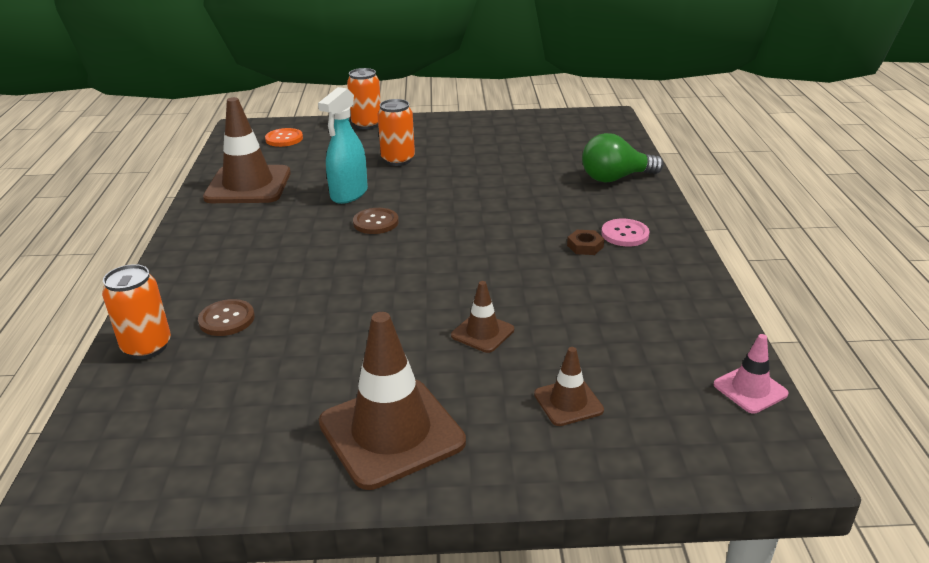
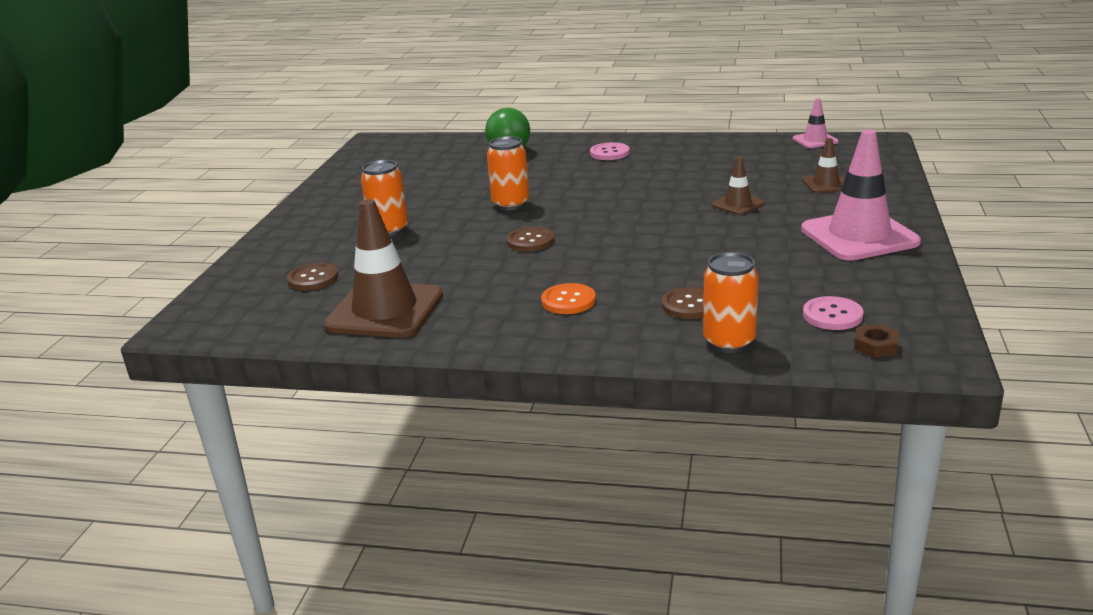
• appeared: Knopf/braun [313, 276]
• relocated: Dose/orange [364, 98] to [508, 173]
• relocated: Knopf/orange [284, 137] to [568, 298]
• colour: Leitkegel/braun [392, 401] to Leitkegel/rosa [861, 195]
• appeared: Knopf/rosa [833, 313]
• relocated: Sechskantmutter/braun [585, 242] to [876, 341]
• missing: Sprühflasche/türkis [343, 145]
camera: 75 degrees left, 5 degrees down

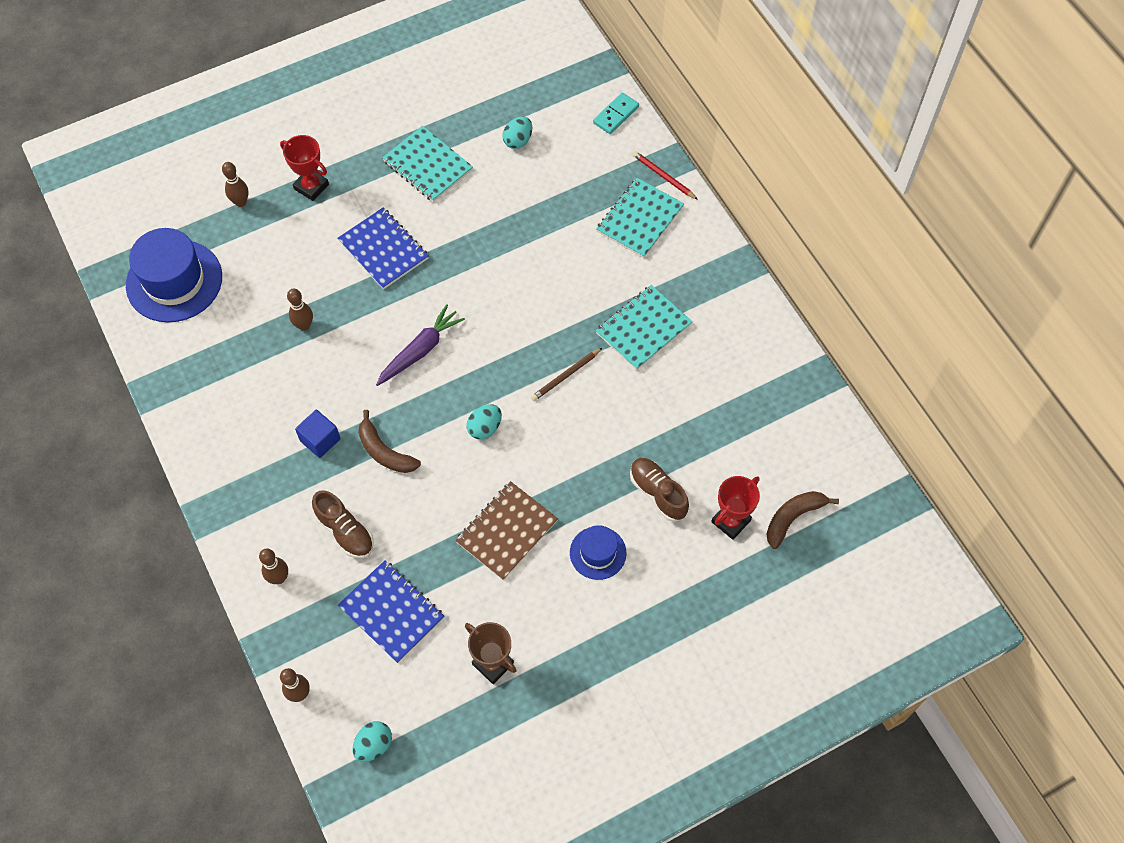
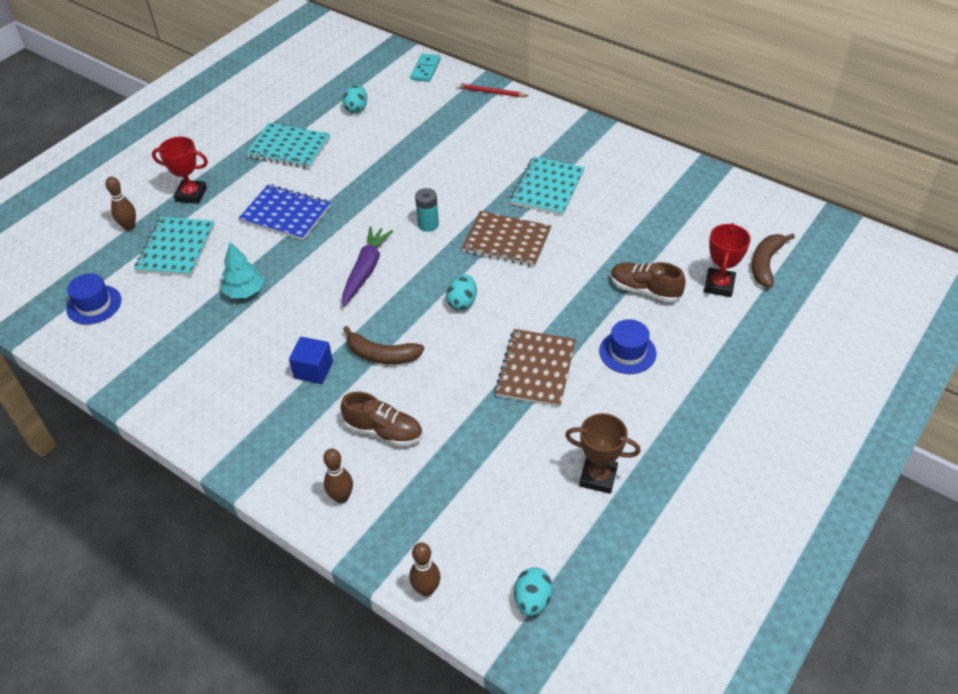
• size: Hut/blau [174, 275] = [93, 299] x0.54
• relocated: Notizbuch/türkis [640, 218] to [174, 246]
• exchanged: Bowlingkegel/braun [300, 310] to Baum/türkis [242, 270]
• appeared: Batterie/türkis [427, 210]
• exchanged: Bleistift/braun [566, 374] to Notizbuch/braun [506, 239]
• missing: Notizbuch/blau [391, 611]
camera: 25 degrees left, 15 degrees down

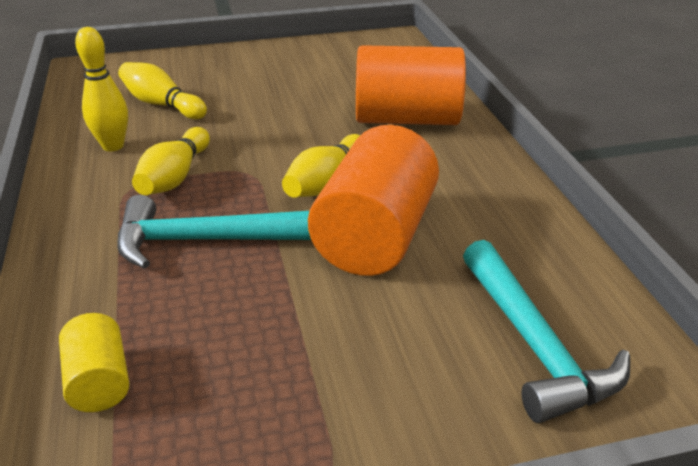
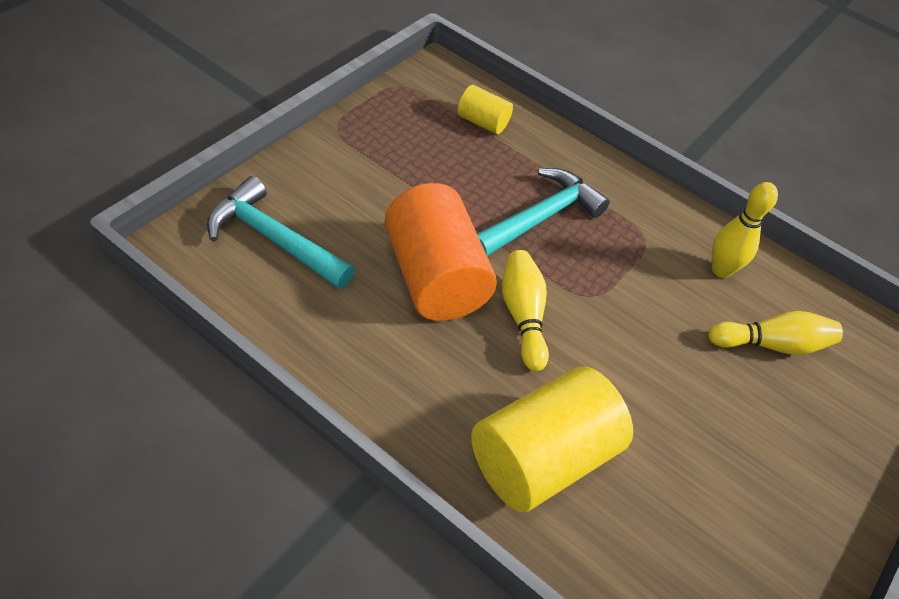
• colour: Vollzylinder/orange [411, 85] to Vollzylinder/gelb [552, 439]
• missing: Bowlingkegel/gelb [171, 161]
camera: 135 degrees right, 15 degrees up

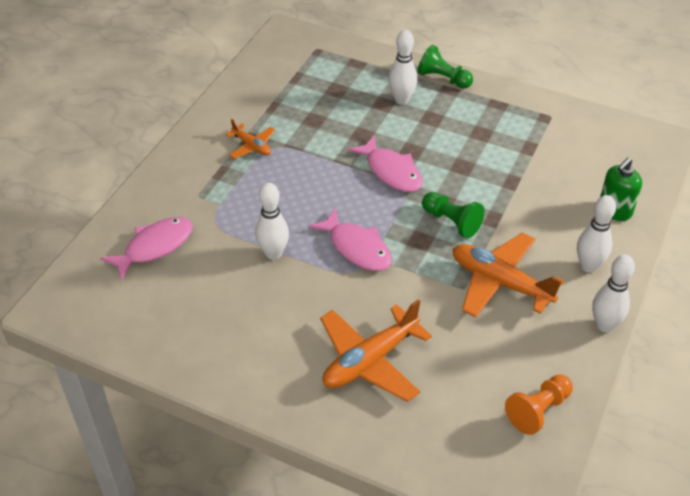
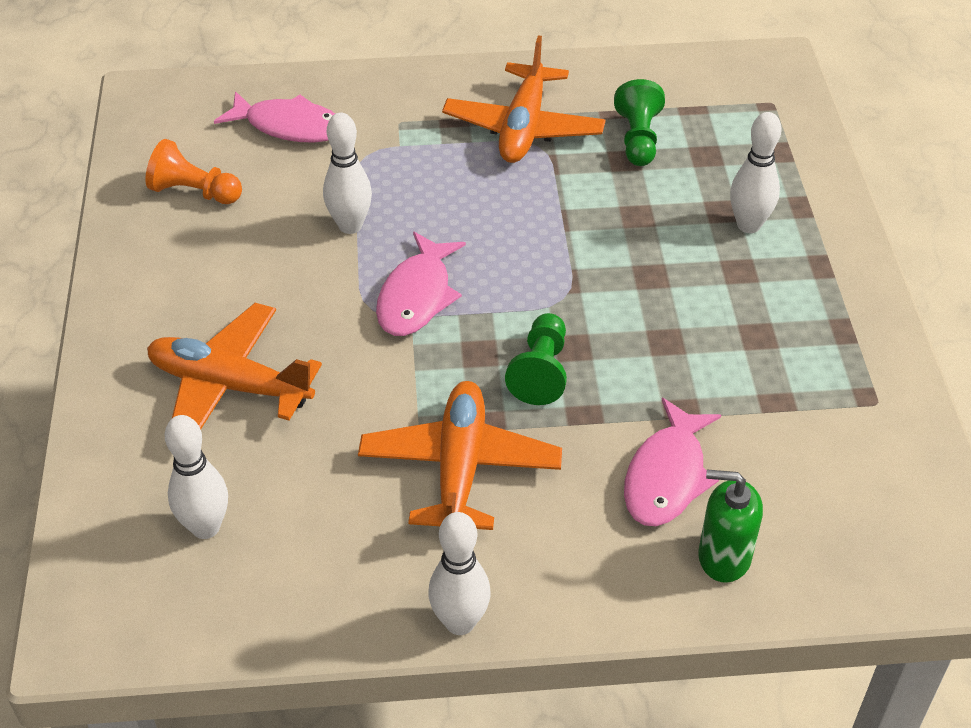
• relocated: Bauer/orange [539, 404] to [193, 171]
• relocated: Bowlingkegel/weiß [596, 233] to [196, 477]
• size: Flugzeug/orange [250, 139] = [524, 99] x1.89
• relocated: Bauer/grün [445, 67] to [639, 122]
• relocated: Fisch/rosa [385, 164] to [672, 462]
camera: 60 degrees right, 0 degrees up

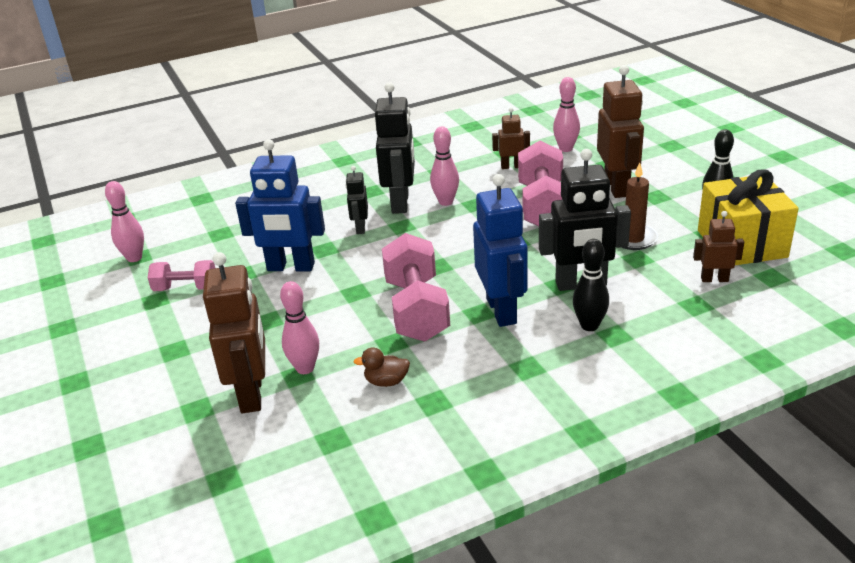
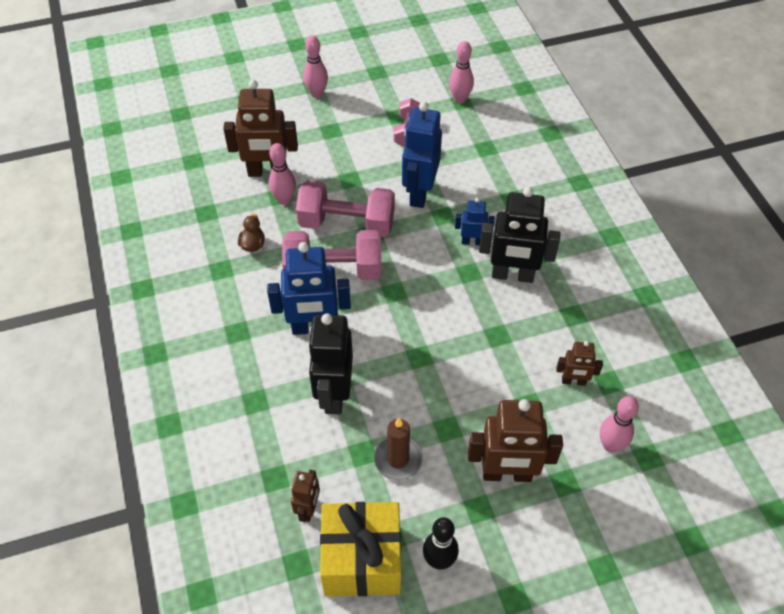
• relocated: Hantel/rosa [540, 183] to [345, 208]
• relocated: Bowlingkegel/rosa [444, 166] to [315, 67]
• colour: Roboter/schwarz [357, 200] to Roboter/blau [475, 222]
• spun: Roboter/braun [511, 138] = [579, 363] 90 degrees clockwise
• missing: Bowlingkegel/schwarz [591, 285]
camera: 95 degrees right, 20 degrees up

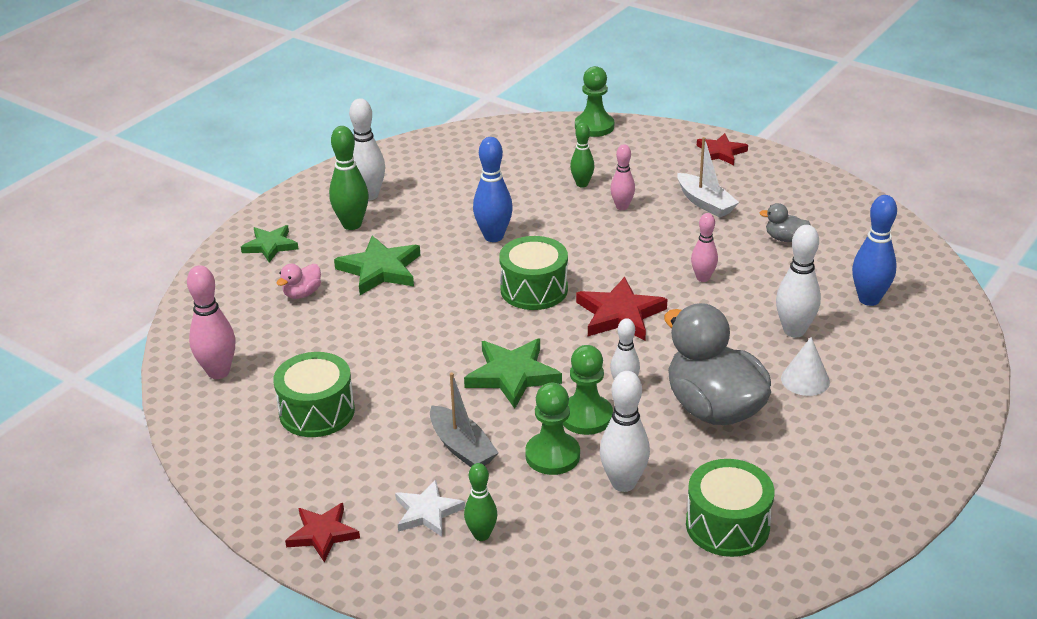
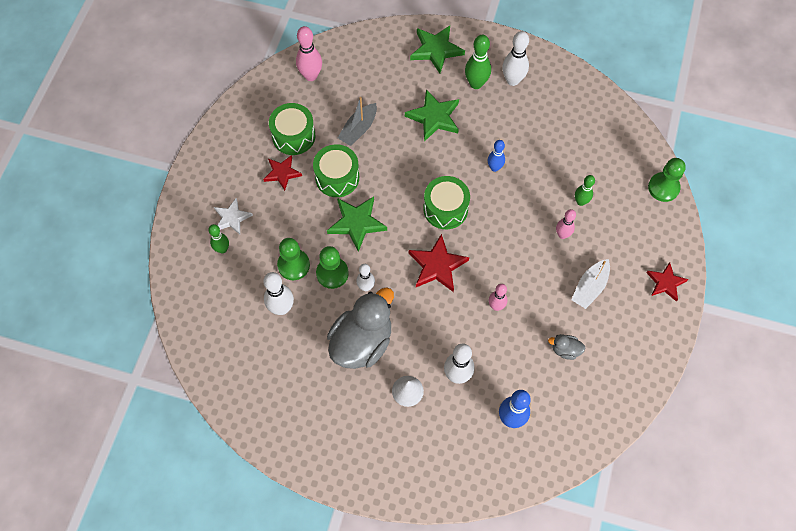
• relocated: Stern/rot [322, 532] to [282, 173]
• relocated: Trommel/grün [730, 508] to [336, 170]
• relocated: Boot/grau [464, 419] to [357, 121]
• size: Stern/grün [269, 244] = [437, 49] x1.51
• size: Bowlingkegel/blau [493, 189] = [496, 156] x0.65
• spun: Ente/grau [785, 222] = [567, 347] 75 degrees counterclockwise
• missing: Ente/rosa [299, 281]
camera: 70 degrees right, 30 degrees up

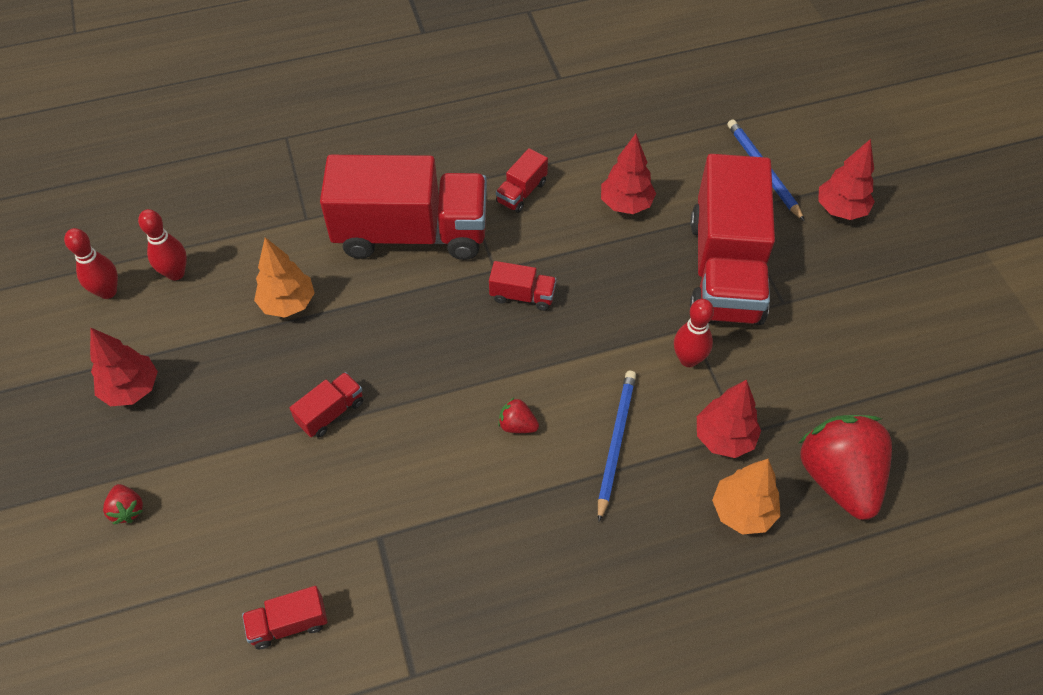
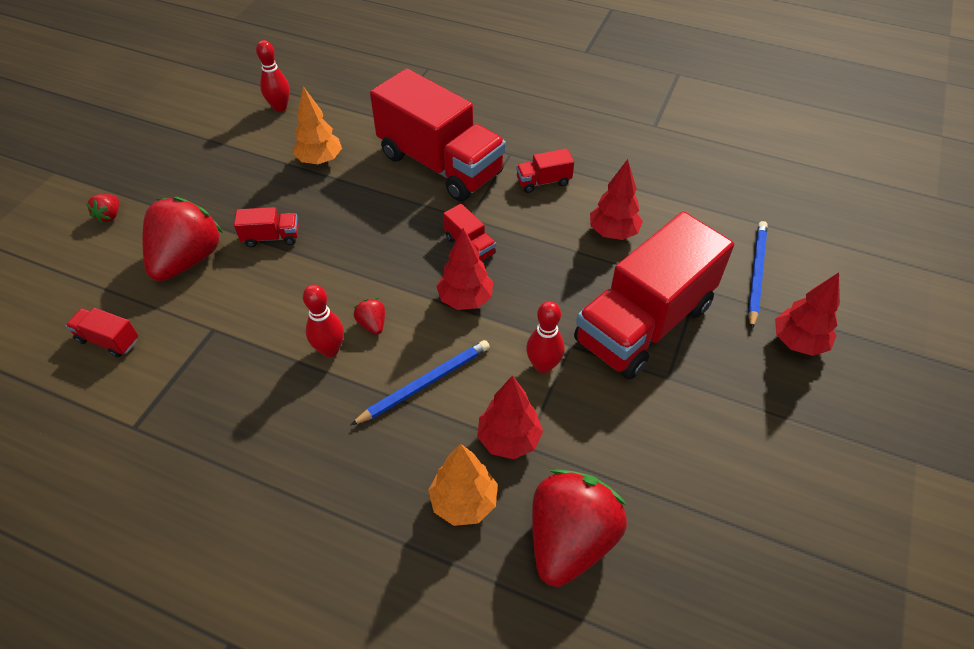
• appeared: Erdbeere/rot [182, 239]
• relocated: Bowlingkegel/rot [91, 263] to [323, 320]
• relocated: Baum/rot [124, 367] to [464, 269]
camera: 40 degrees right, 5 degrees down

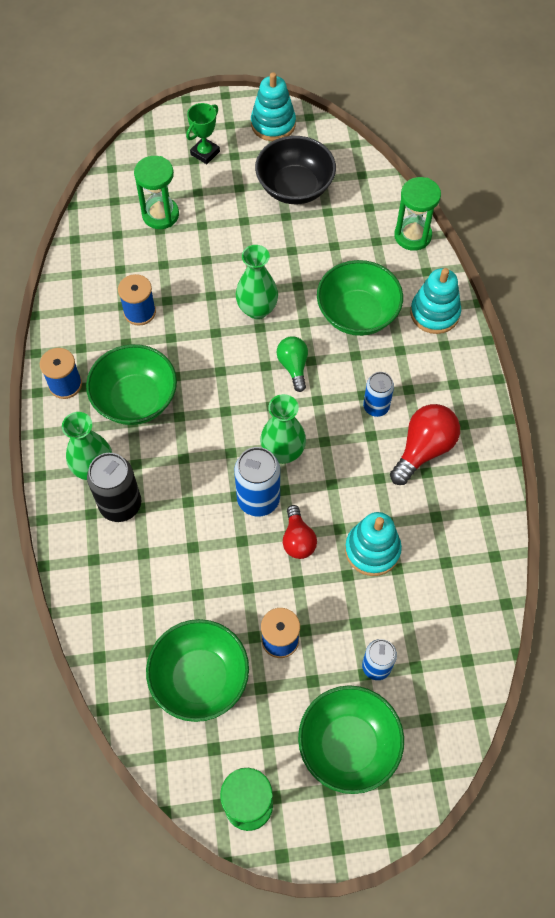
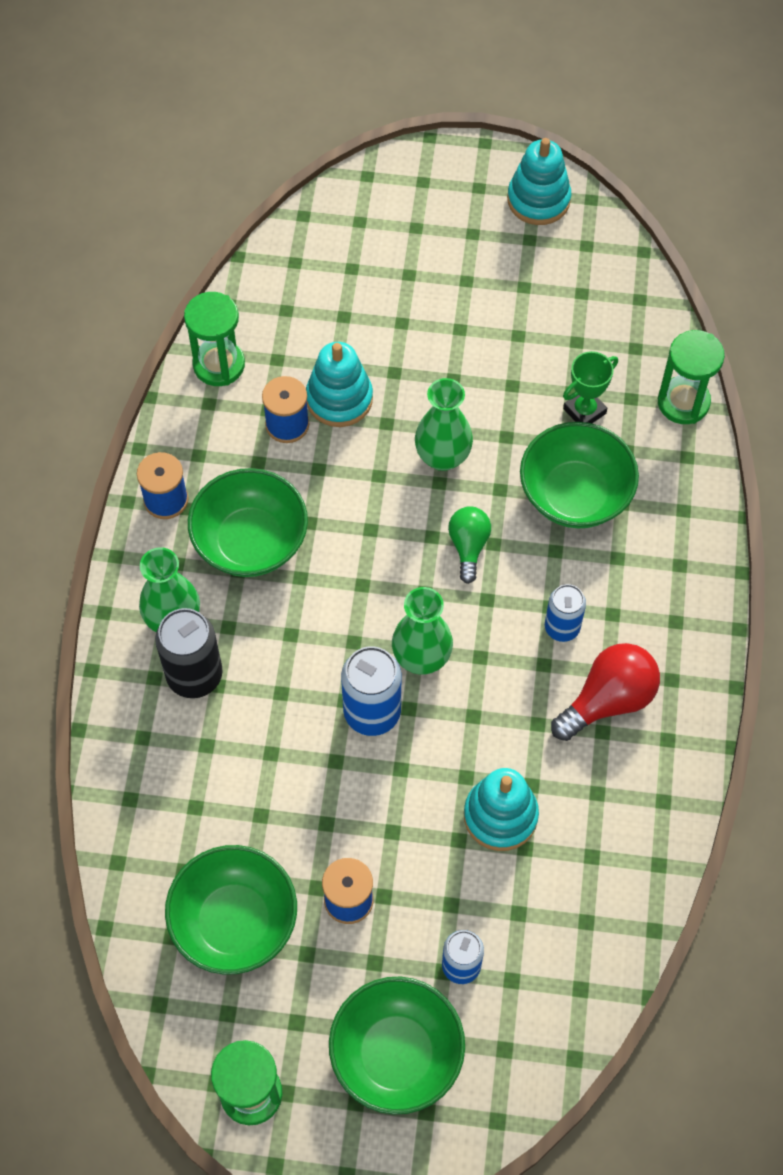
• relocated: Sanduhr/grün [156, 192] to [214, 339]
• relocated: Stapelspielzeug/türkis [435, 301] to [339, 384]
• relocated: Pokal/grün [203, 133] to [590, 387]
• missing: Schüssel/schwarz [295, 170]
• missing: Glühbirne/rot [300, 532]
camera: 15 degrees right, 0 degrees up

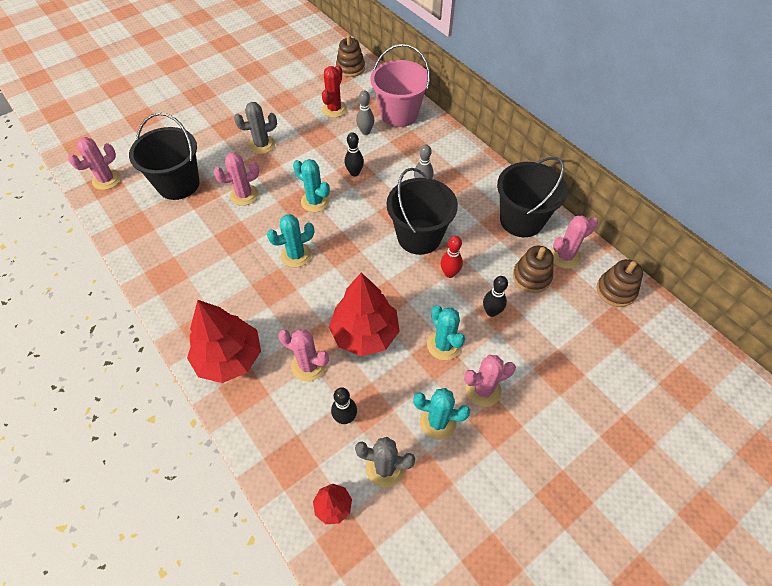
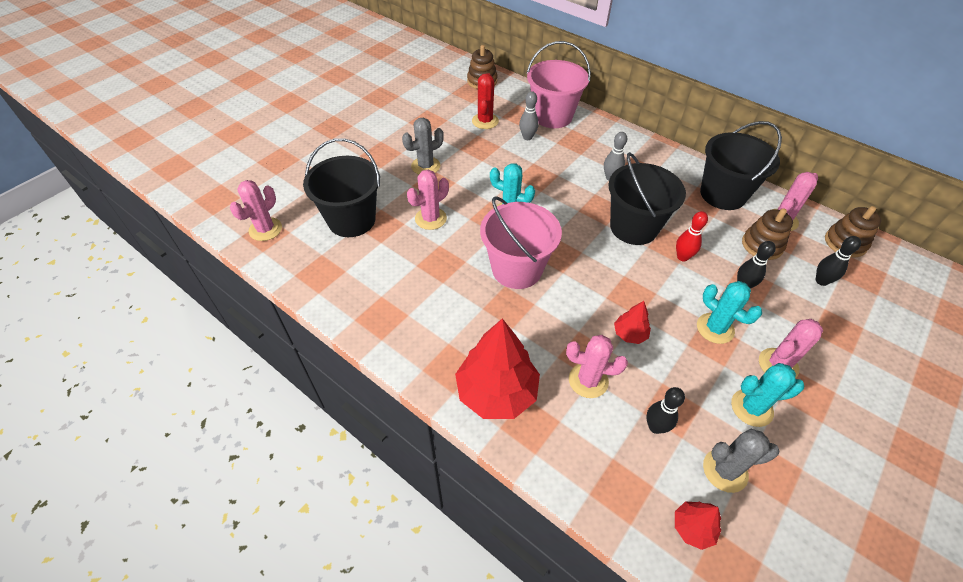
• exchanged: Kaktus/türkis [290, 241] to Eimer/rosa [521, 242]
• size: Baum/rot [364, 314] = [632, 322] x0.47
• relocated: Bowlingkegel/schwarz [354, 154] to [838, 261]
camera: 15 degrees left, 5 degrees down

